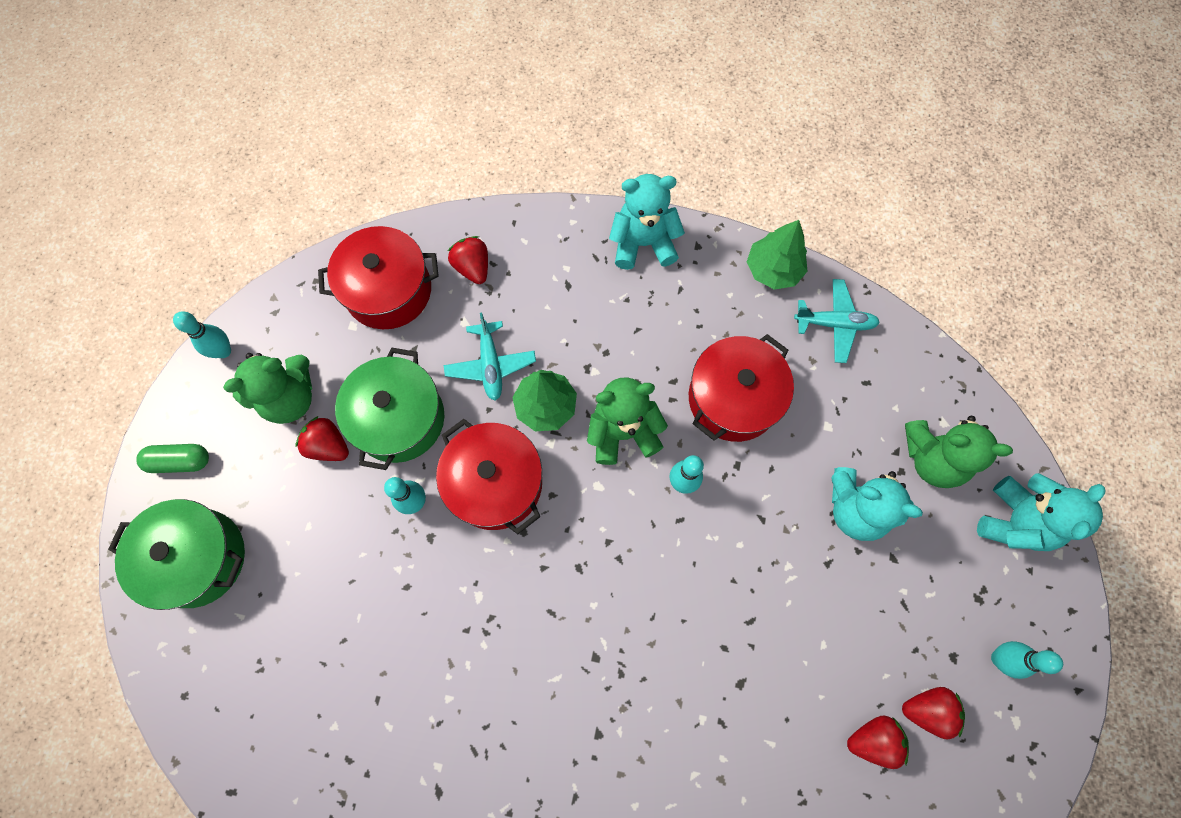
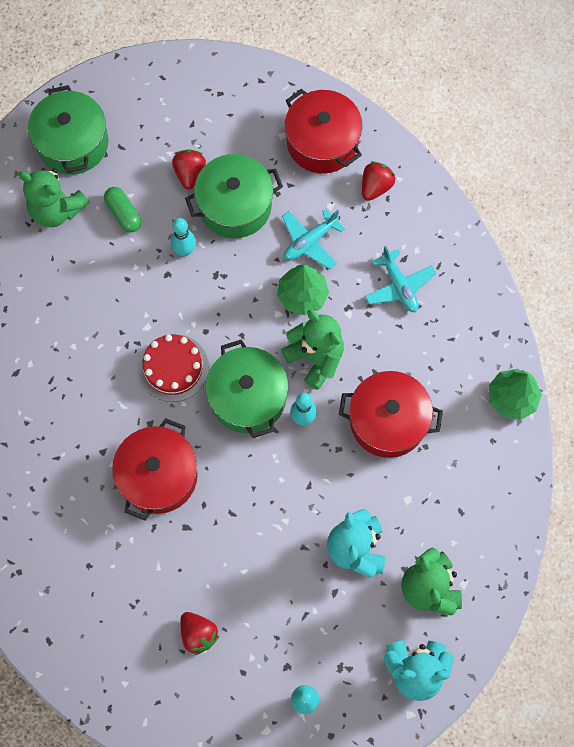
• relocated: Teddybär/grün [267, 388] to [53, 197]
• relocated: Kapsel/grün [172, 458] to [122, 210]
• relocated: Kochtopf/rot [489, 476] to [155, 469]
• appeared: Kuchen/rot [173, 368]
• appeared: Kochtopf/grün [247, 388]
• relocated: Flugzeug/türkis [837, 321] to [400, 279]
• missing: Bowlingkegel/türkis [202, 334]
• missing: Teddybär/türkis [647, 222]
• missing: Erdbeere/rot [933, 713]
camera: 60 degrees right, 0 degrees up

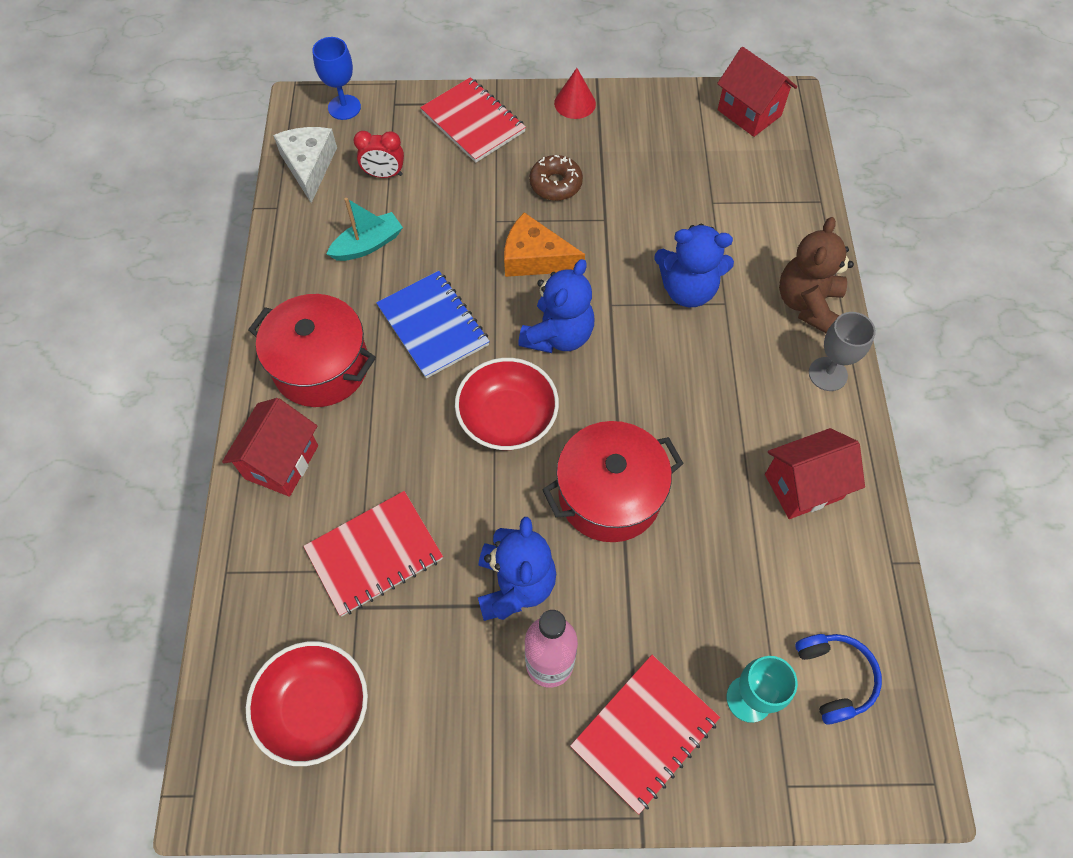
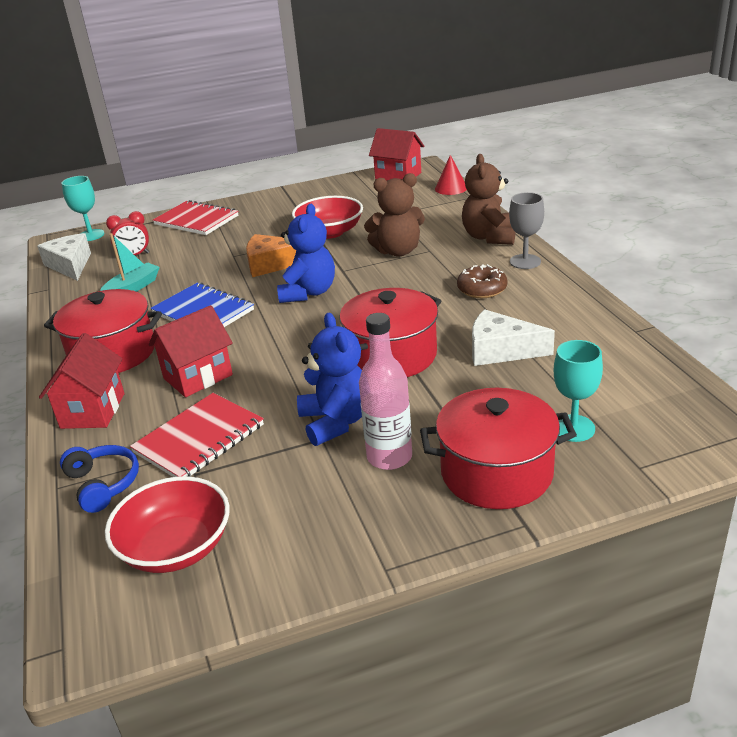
• relocated: Kopfhörer/blau [838, 679] to [99, 479]
• colour: Kelch/blau [336, 78] to Kelch/türkis [83, 208]
• relocated: Haus/rot [815, 473] to [190, 351]
• relocated: Schüssel/rot [507, 404] to [327, 217]
• colour: Teddybär/blau [694, 265] to Teddybär/braun [394, 214]
• exchanged: Notizbuch/rot [645, 734] to Kochtopf/rot [498, 448]
• relocated: Kegel/rot [575, 93] to [451, 175]
• relocated: Donut/braun [556, 178] to [482, 281]
• appeared: Käse/weiß [513, 337]
camera: 15 degrees left, 30 degrees down

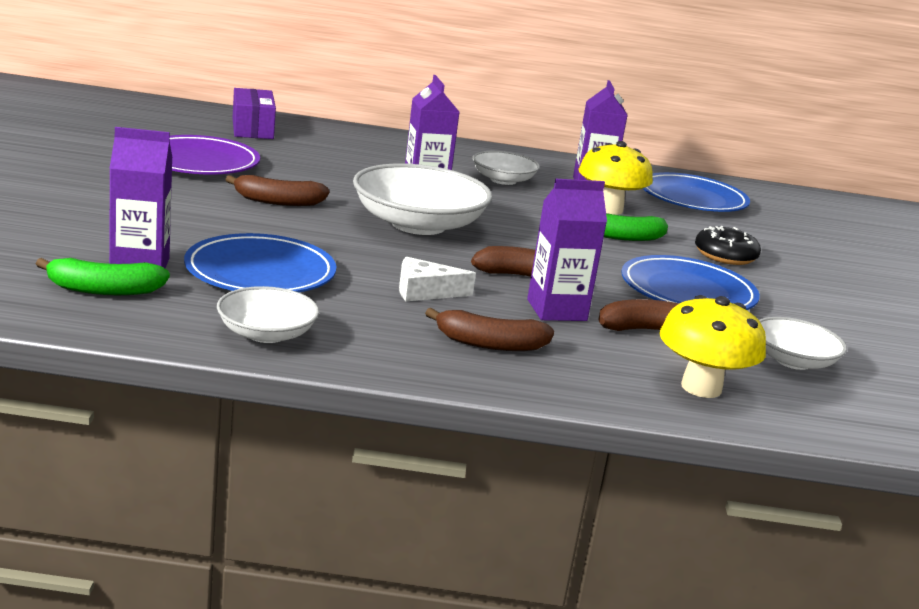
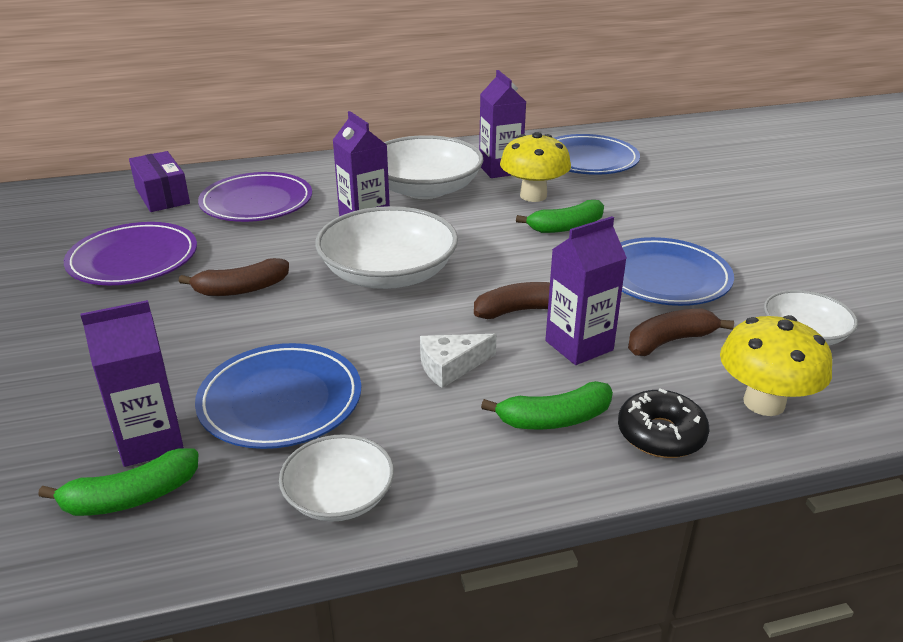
• appeared: Teller/lila [255, 197]
• size: Schüssel/weiß [506, 168] = [434, 167] x1.78
• colour: Banane/braun [489, 329] to Banane/grün [547, 405]
• relocated: Donut/schwarz [728, 245] to [664, 423]
camera: 15 degrees left, 10 degrees up

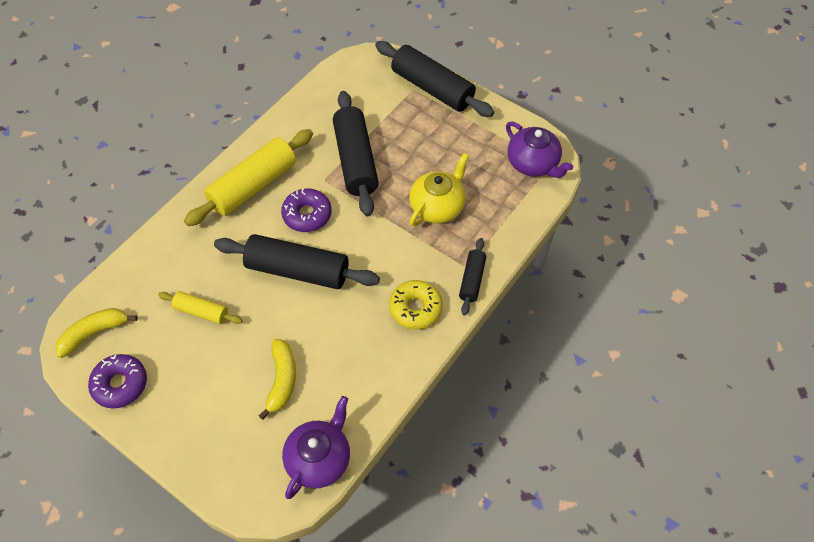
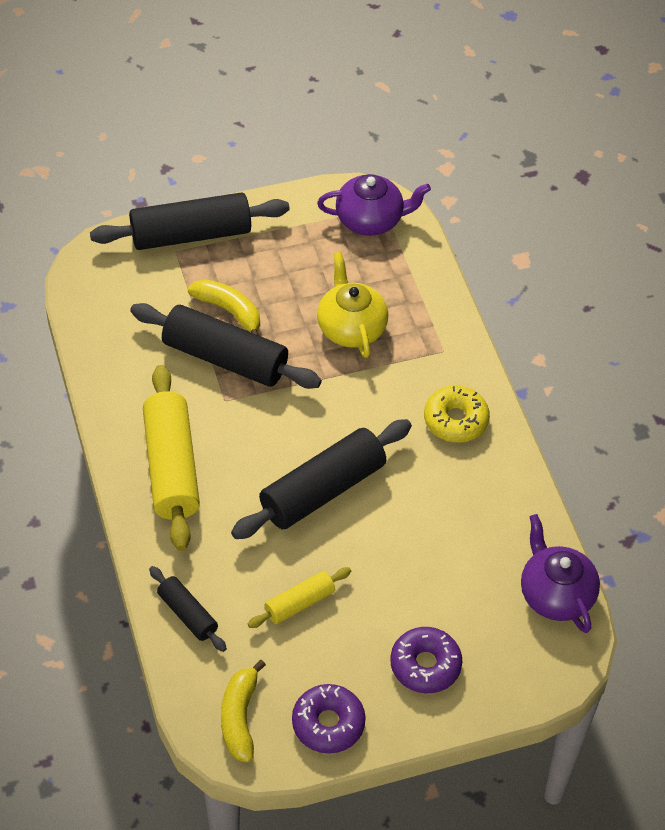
• relocated: Nudelholz/schwarz [472, 276] to [188, 609]
• relocated: Banane/gelb [277, 379] to [224, 307]
• relocated: Donut/lila [306, 210] to [426, 660]
camera: 55 degrees left, 5 degrees down

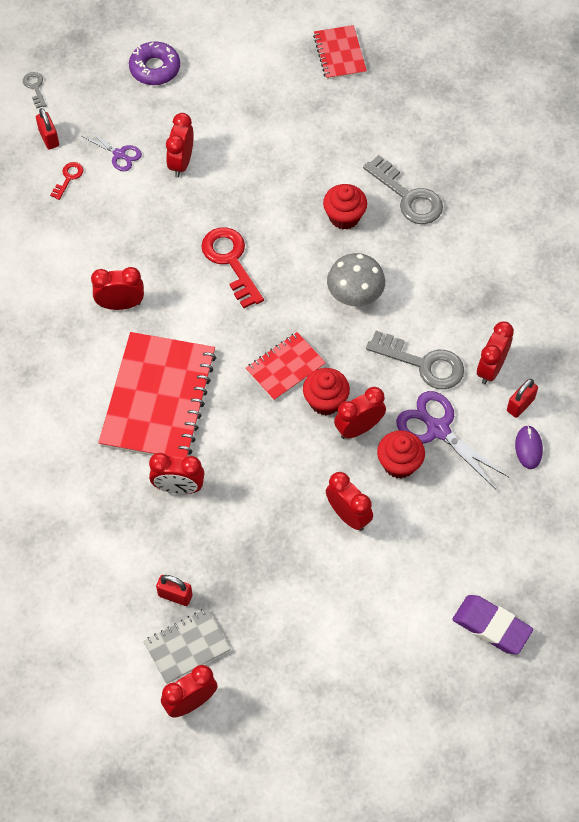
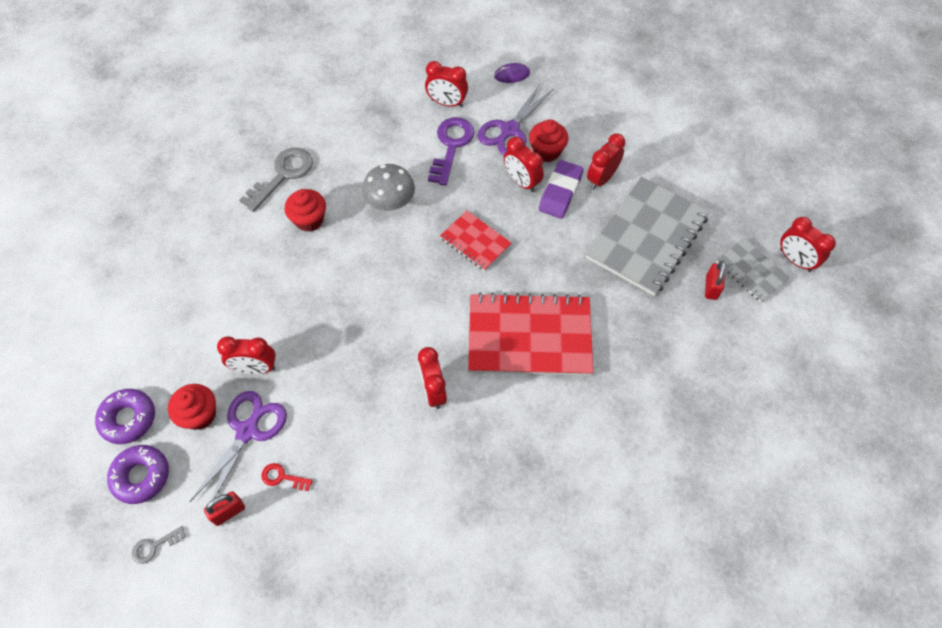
• appeared: Donut/lila [138, 474]
• relocated: Muffin/rot [326, 391] to [192, 407]
• size: Schere/lila [112, 150] = [238, 446] x1.74
• colour: Schlüssel/grau [415, 360] to Schlüssel/lila [451, 151]
• relocated: Radiergummi/lila [492, 624] to [561, 189]
• appeared: Notizbuch/grau [647, 236]
• missing: Wecker/rot [177, 473]
• missing: Schlüssel/rot [232, 267]
• missing: Notizbuch/rot [340, 52]
• missing: Vorhängeschloss/rot [522, 398]
camera: 100 degrees left, 0 degrees up

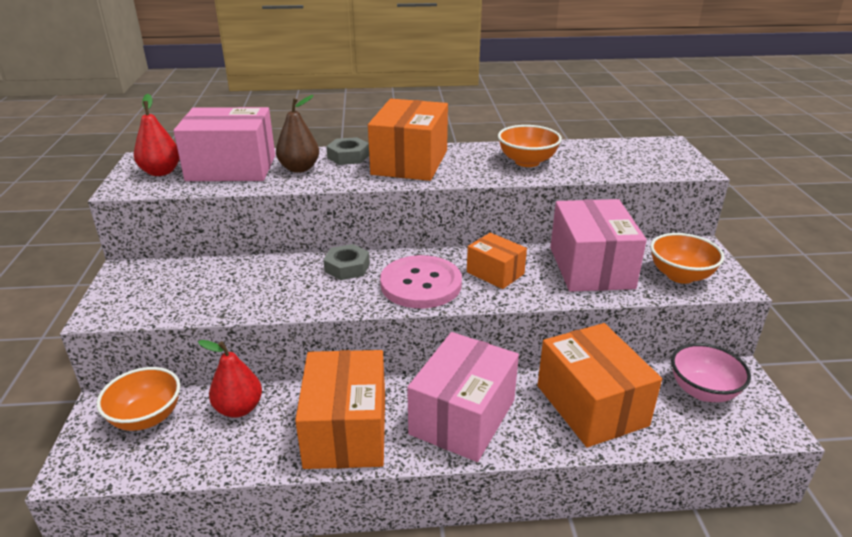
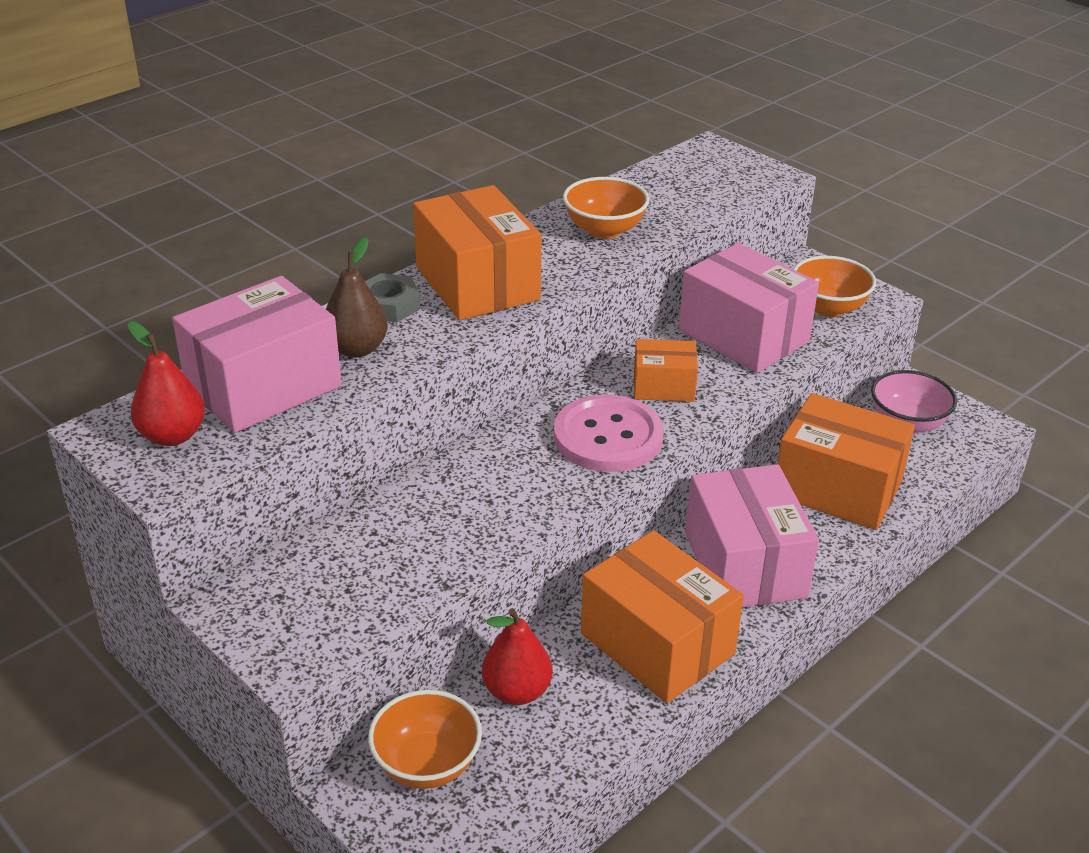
• missing: Sechskantmutter/grau [346, 262]
camera: 40 degrees left, 5 degrees up

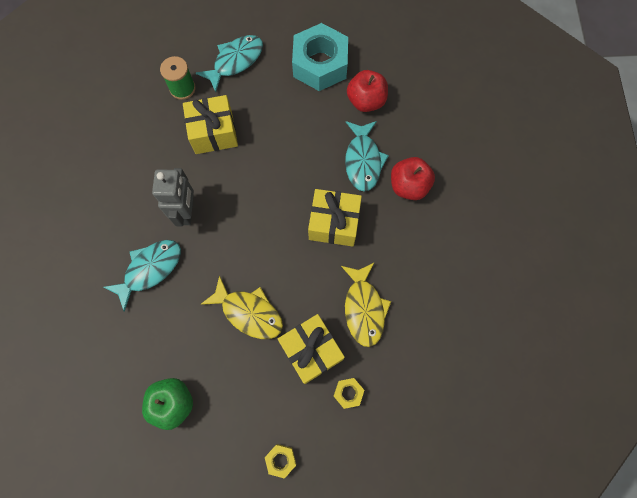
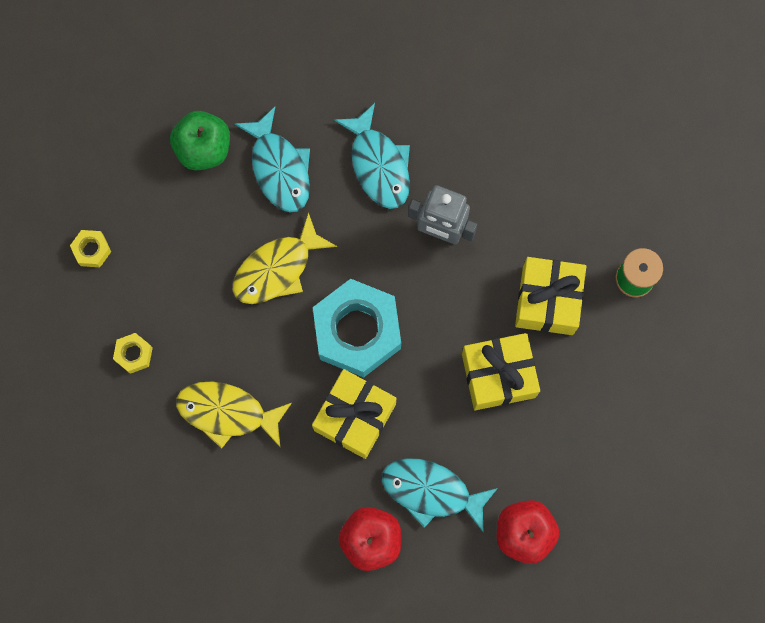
• relocated: Fisch/türkis [229, 63] to [272, 160]
• relocated: Sechskantmutter/türkis [320, 57] to [357, 328]
• relocated: Geschenk/gelb [311, 349] to [501, 371]
camera: 110 degrees right, 5 degrees up

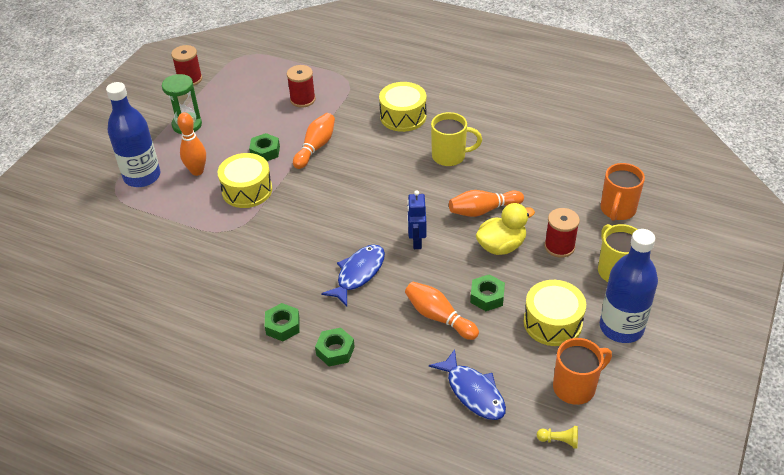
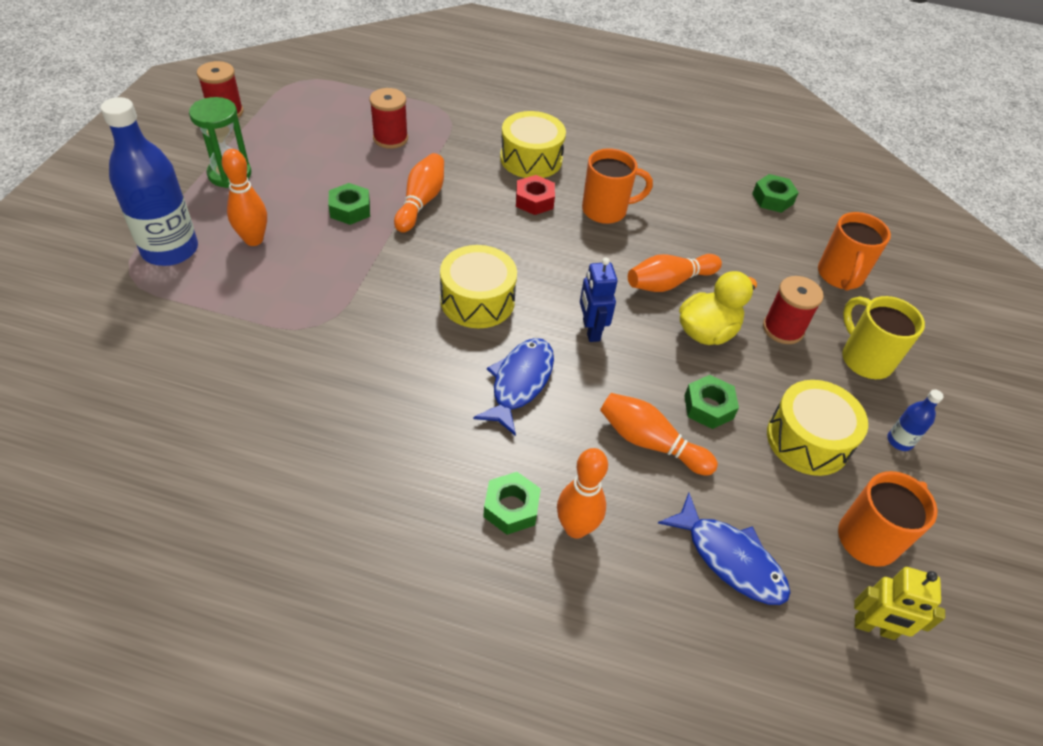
• relocated: Trommel/gelb [244, 180] to [478, 286]
• appeared: Sechskantmutter/rot [535, 195]
• appeared: Bowlingkegel/orange [582, 493]
• colour: Tasse/gelb [456, 139] to Tasse/orange [617, 186]
• relocated: Sechskantmutter/grün [282, 322] to [775, 193]
• exchanged: Bauer/gelb [557, 437] to Roboter/gelb [899, 603]
• size: Flasche/blau [629, 286] = [915, 420] x0.43
camera: 15 degrees left, 5 degrees up

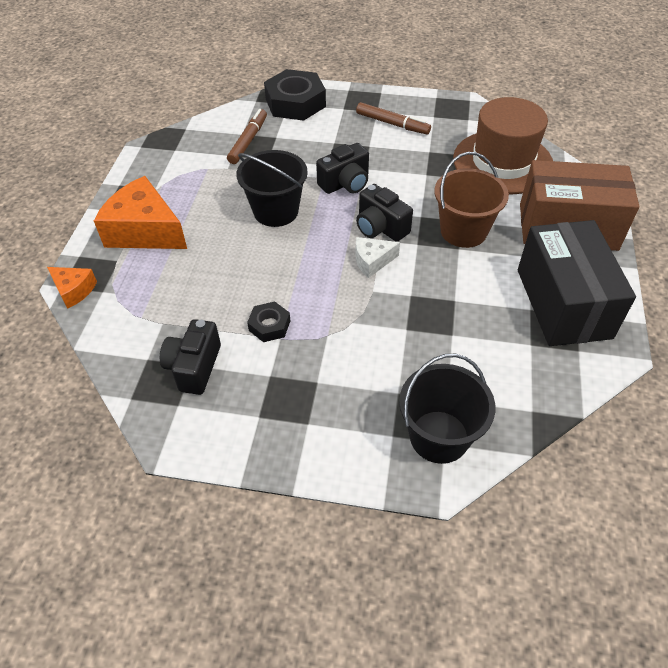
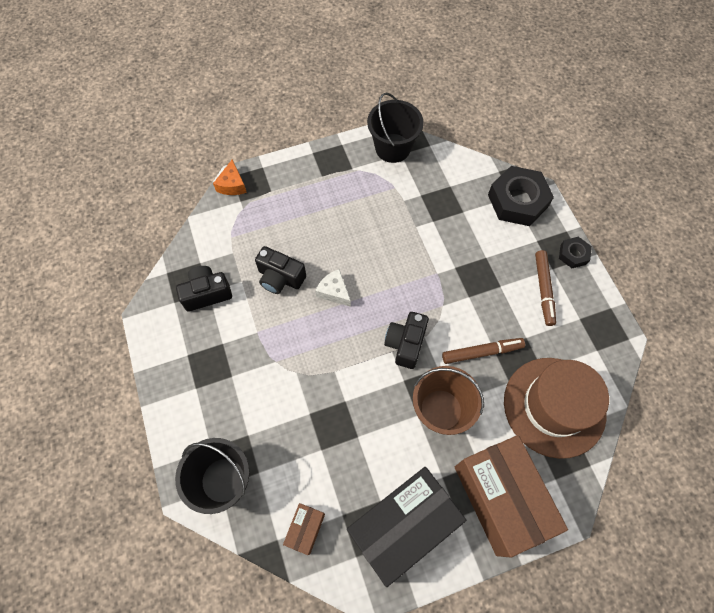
• relocated: Kamera/schwarz [342, 168] to [280, 270]
• appeared: Schachtel/braun [304, 529]
• relocated: Käse/weiß [377, 257] to [333, 288]
• relocated: Eimer/schwarz [272, 188] to [395, 128]
• relocated: Filzstift/braun [247, 136] to [483, 351]
• relocated: Sechskantmutter/schwarz [268, 321] to [575, 252]
• missing: Käse/orange [140, 212]
camera: 60 degrees right, 15 degrees up

